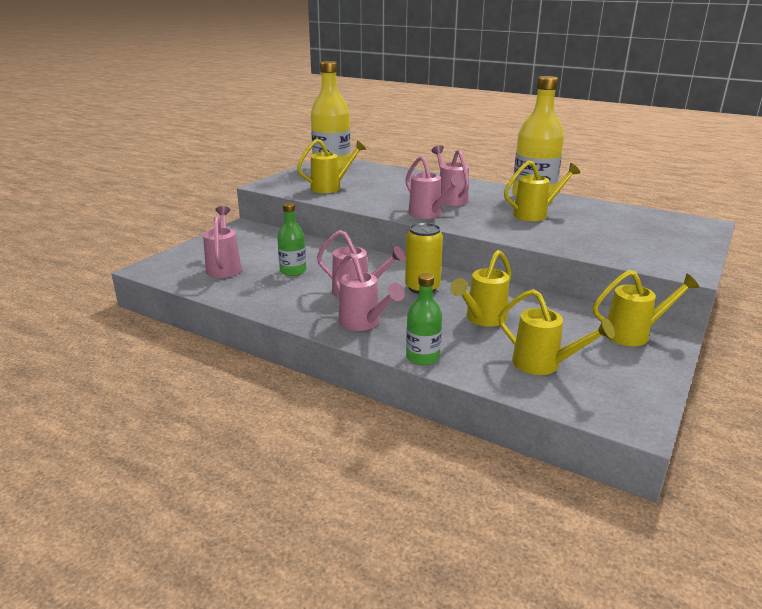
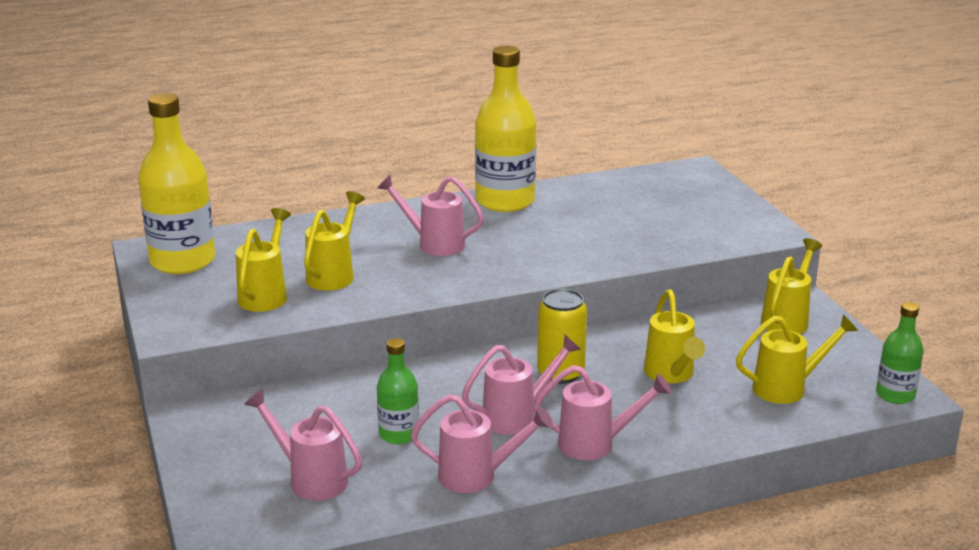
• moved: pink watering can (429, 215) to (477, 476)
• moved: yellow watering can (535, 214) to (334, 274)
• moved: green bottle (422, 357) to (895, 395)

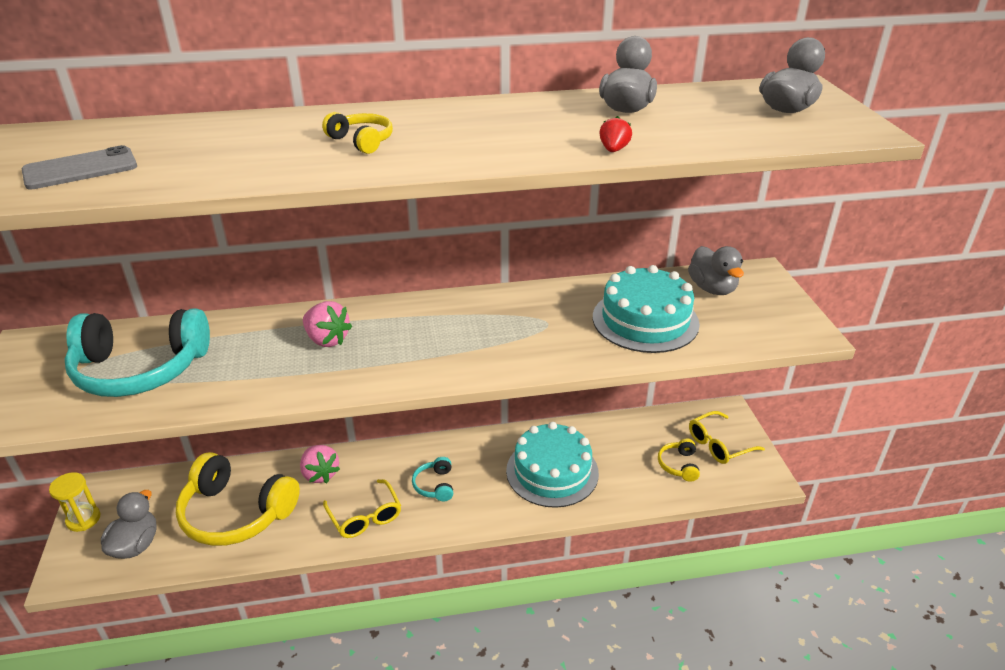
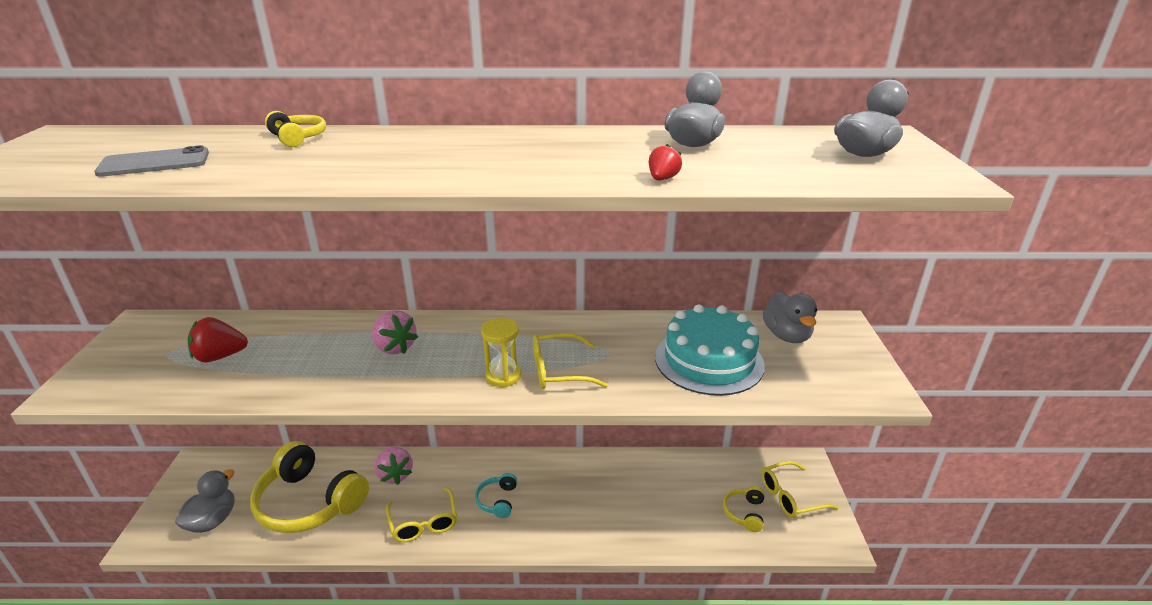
• moved: yellow headphones (361, 141) to (297, 138)
• replaced: turquoise headphones (140, 369) to red strawberry (220, 356)
• removed: turquoise cake (552, 471)
• moved: yellow hourglass (83, 519) to (503, 376)
• added: yellow glasses (558, 371)

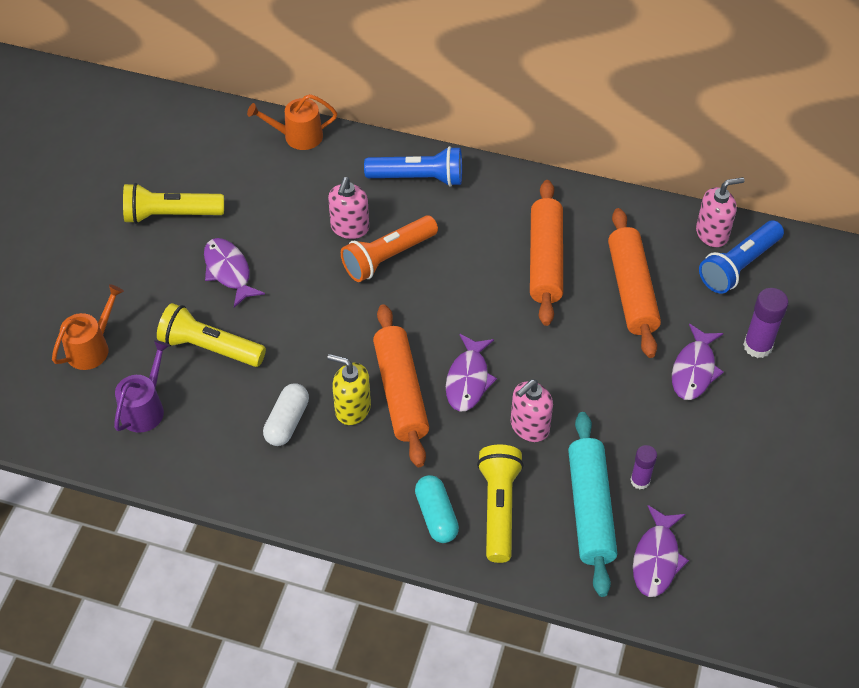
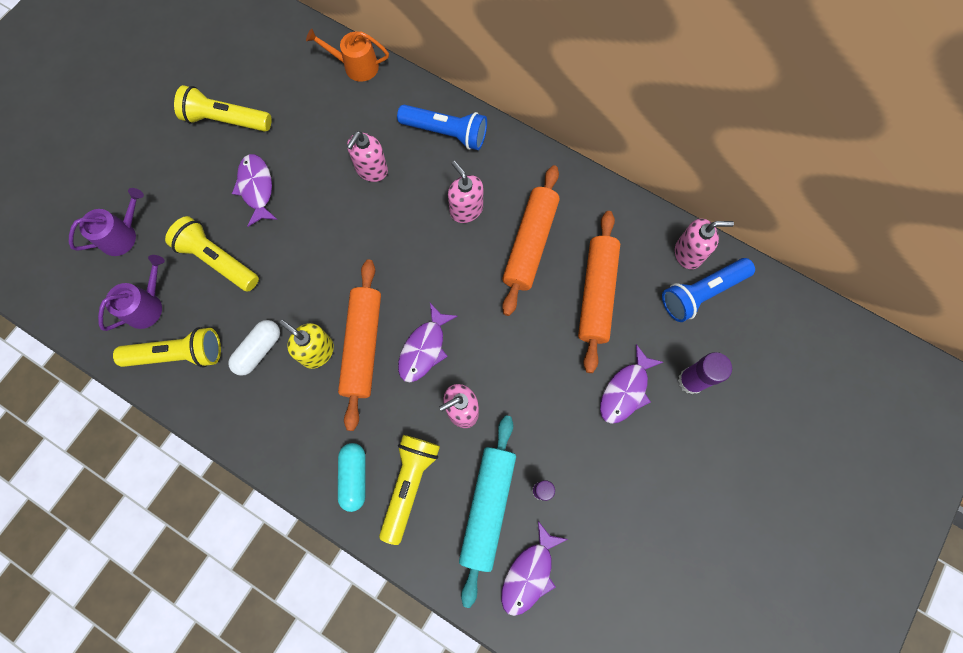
• removed: orange flashlight (388, 257)
• recoloured: orange watering can (91, 348) to purple watering can (122, 235)
• added: pink soap dispenser (466, 209)
• added: yellow flashlight (178, 354)

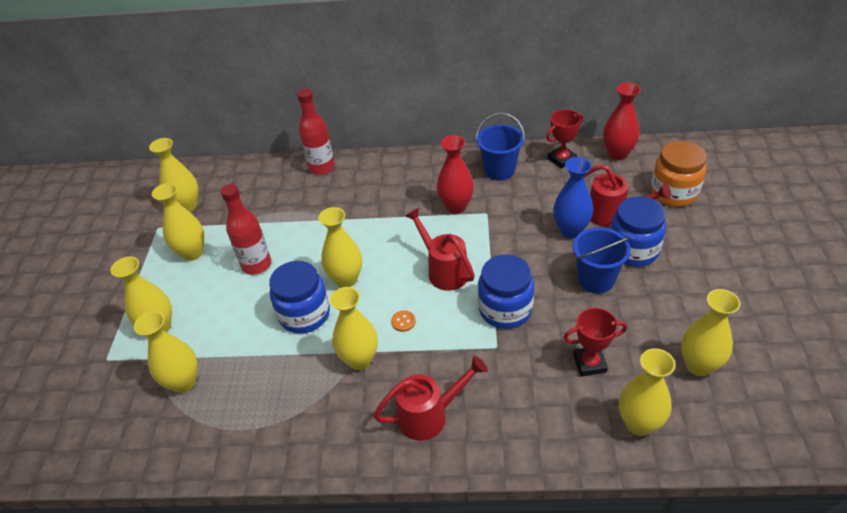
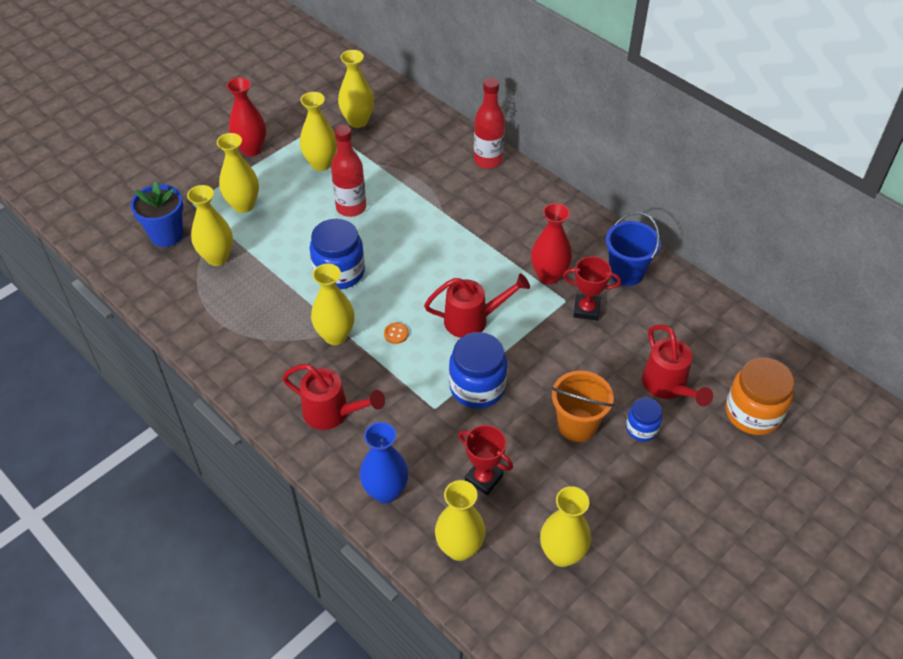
• moved: red vase (617, 154) to (251, 149)
• moved: red trophy (562, 159) to (586, 310)
• moved: blue vase (570, 230) to (385, 491)
• resized: blue jar (633, 250) = (641, 428) x0.57
• removed: yellow vase (346, 279)
• turned: red watering can (444, 271) = (472, 320) 75 degrees clockwise
• recoloured: blue bucket (596, 279) to orange bucket (577, 425)
• added: blue flower pot (167, 235)

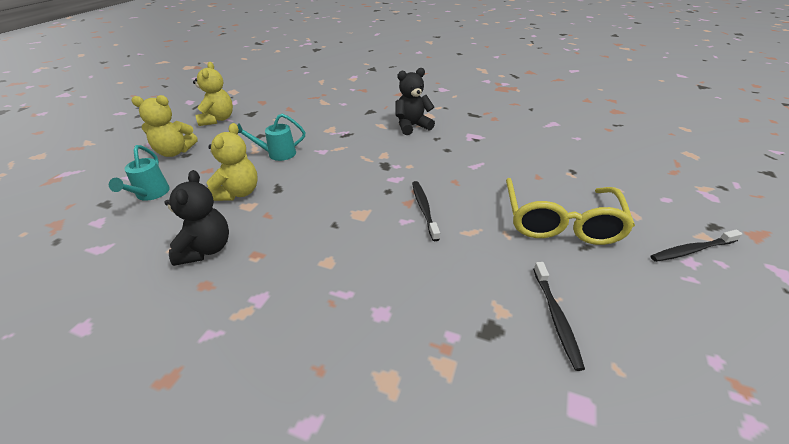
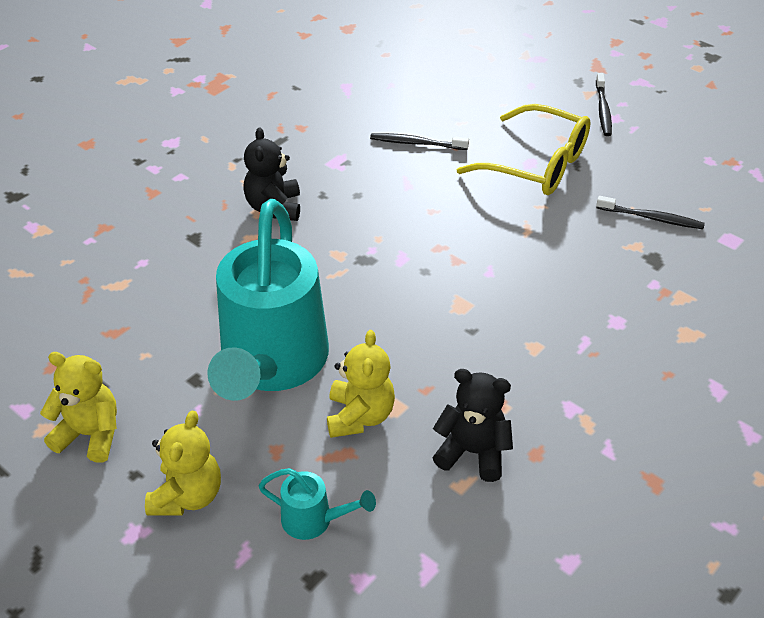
• resized: turquoise watering can (277, 154) = (272, 364) x2.50
• turned: yellow teddy bear (238, 193) = (360, 416) 60 degrees clockwise
• moved: black toothbrush (424, 209) to (416, 143)

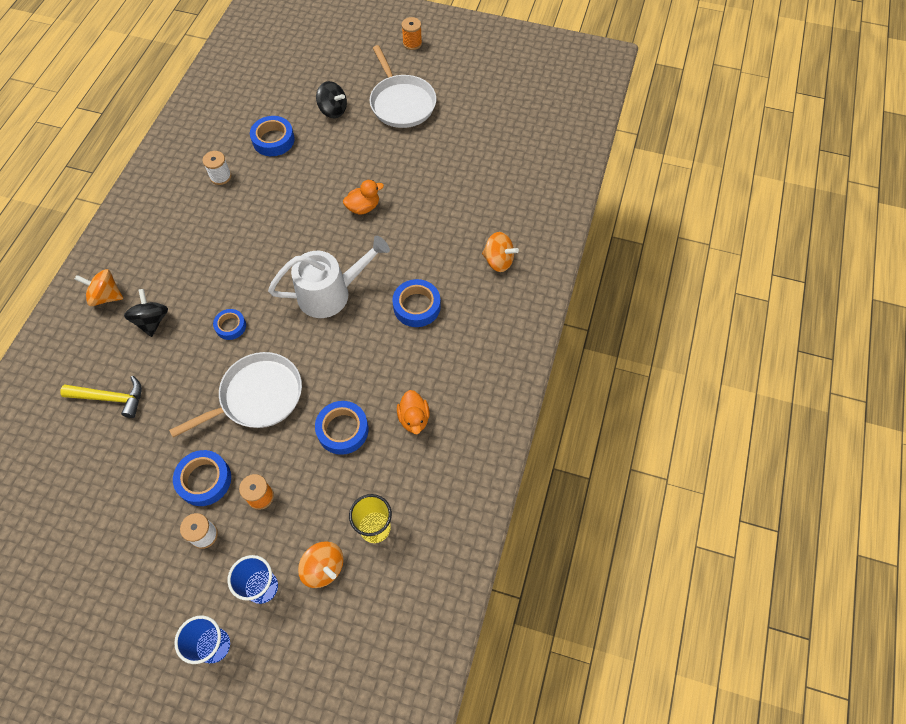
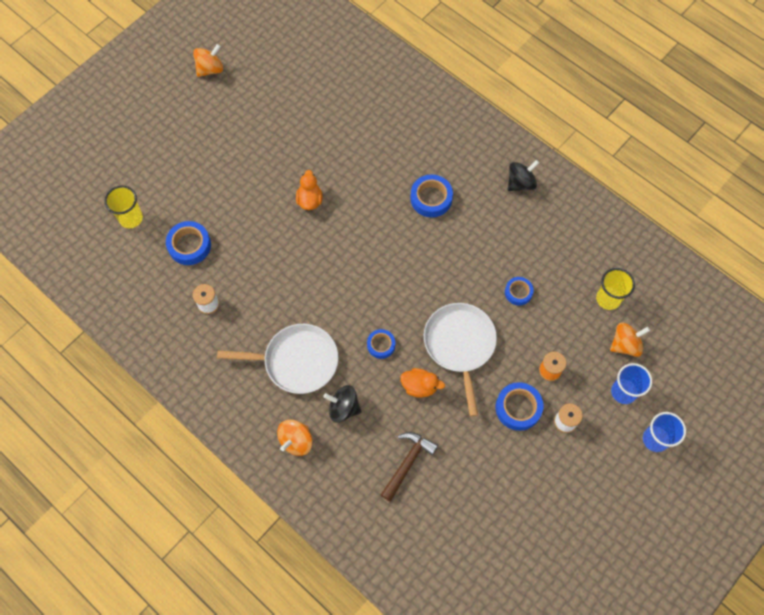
• removed: orange spool (412, 43)
• moved: white pan (401, 103) to (297, 361)
• moved: black spinning top (333, 110) to (520, 183)
• moved: orange spinning top (498, 261) to (210, 69)
• removed: white watering can (331, 293)
• recoloured: yellow hammer (110, 398) to brown hammer (407, 463)
• moved: orange duck (414, 418) to (419, 386)
• resized: blue tape (342, 430) = (518, 292) x0.64
• added: yellow cup (131, 218)

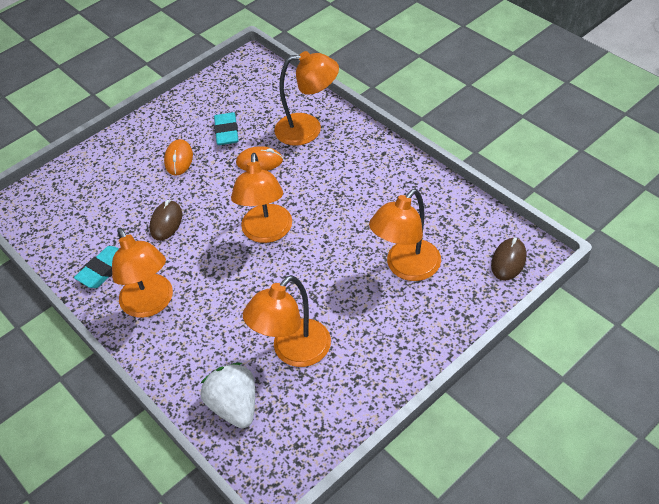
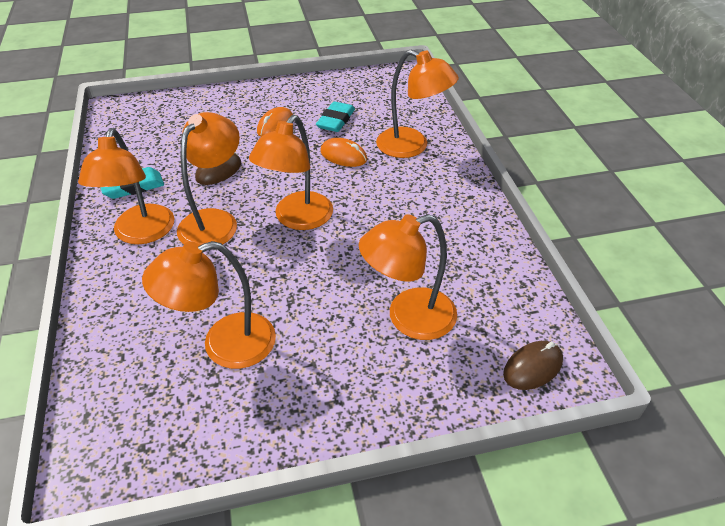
• removed: white strawberry (234, 406)
• added: orange lamp (215, 221)

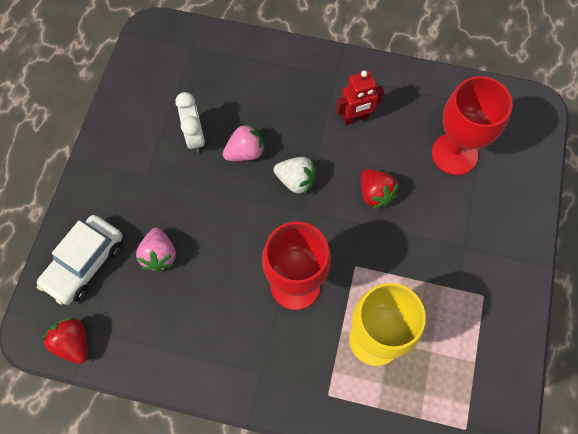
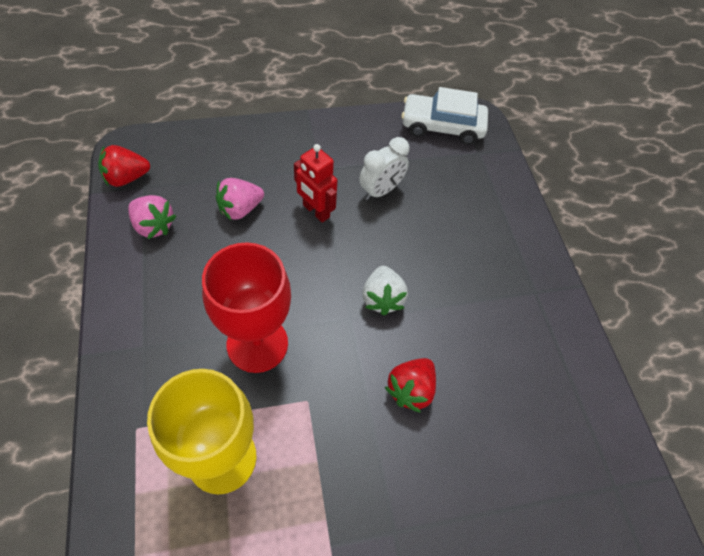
• moved: red robot (355, 118) to (316, 211)
• removed: red goblet (454, 154)
• moved: pink strawberry (245, 152) to (153, 226)
• moved: white car (84, 263) to (442, 126)
• turned: red strawberry (73, 343) = (126, 178) 135 degrees counterclockwise

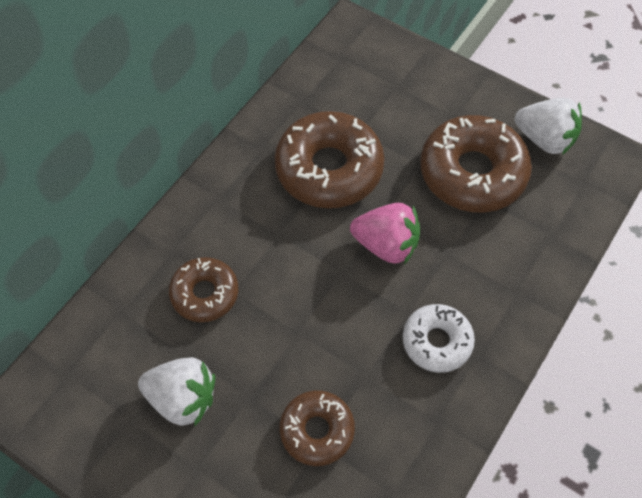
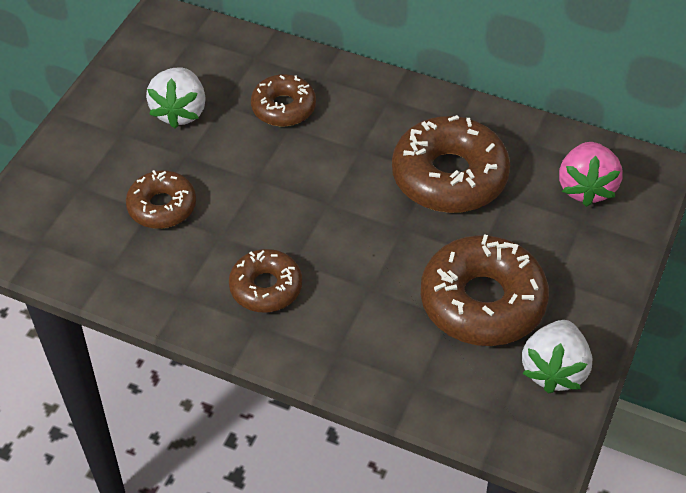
• moved: pink strawberry (386, 245) to (586, 188)
• recoloured: white donut (437, 341) to brown donut (266, 287)

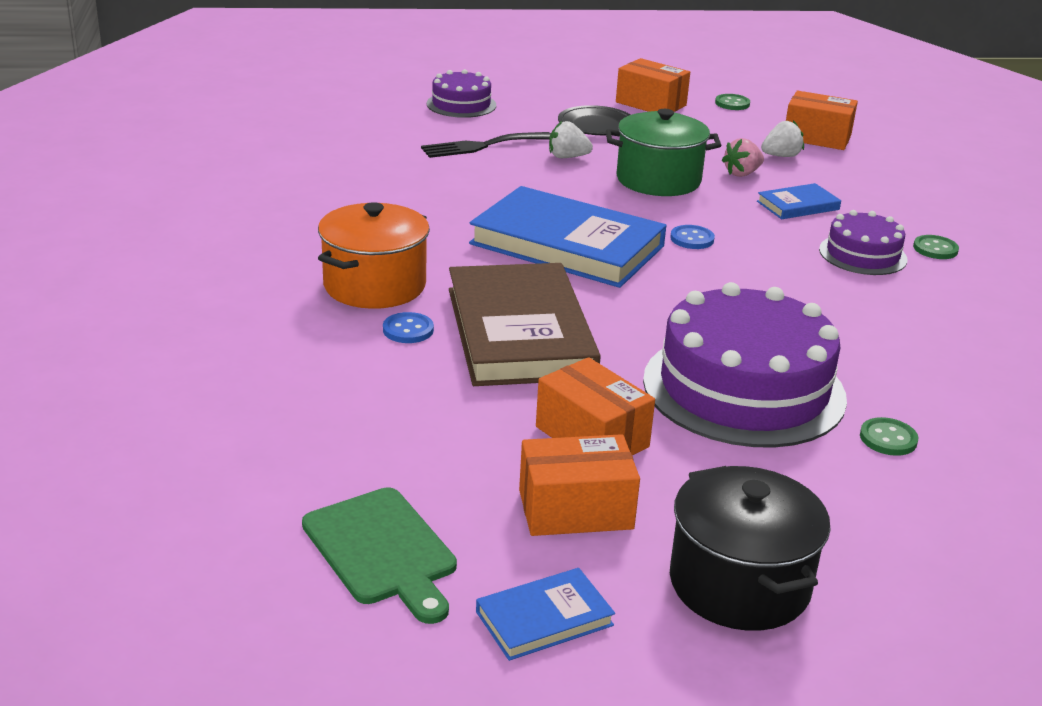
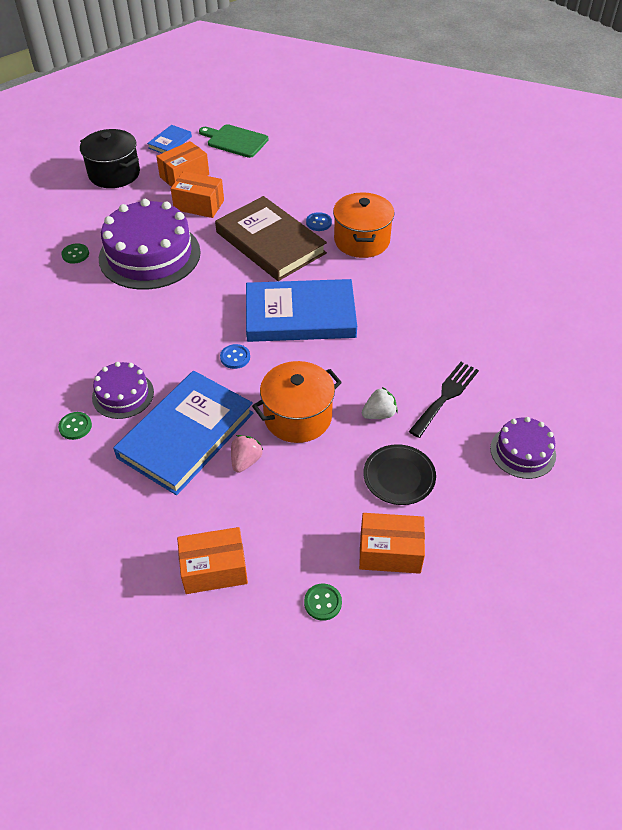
• recoloured: green pot (658, 180) to orange pot (298, 417)
• removed: white strawberry (781, 156)
• resized: blue book (798, 205) = (186, 435) x2.20

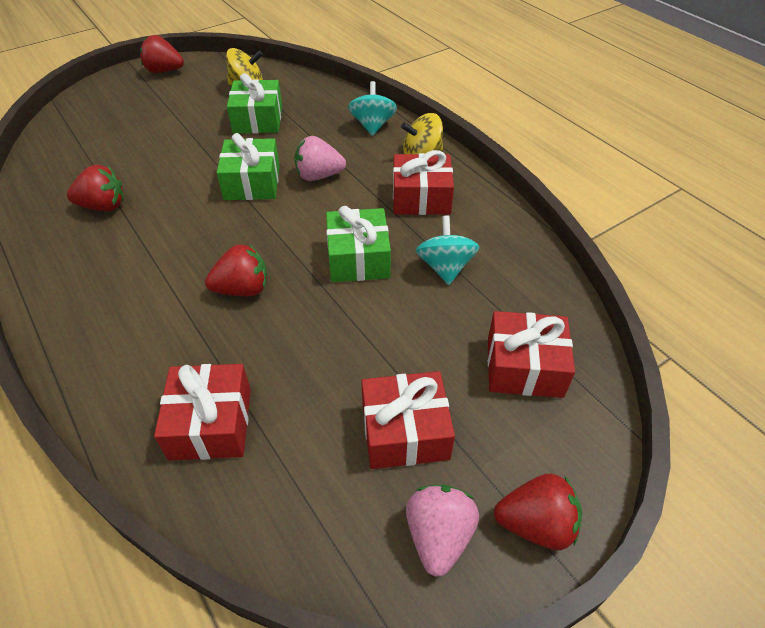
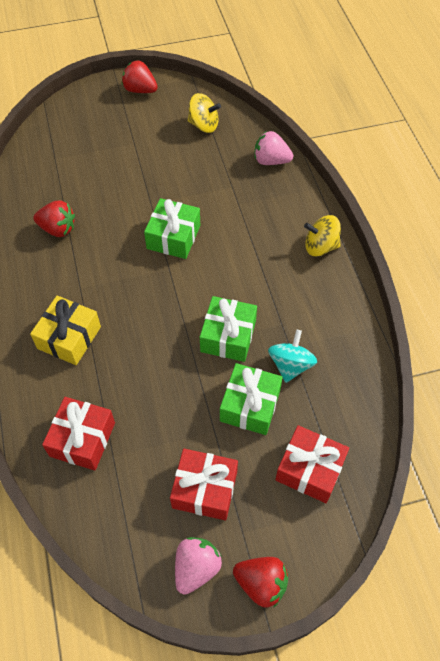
• moved: green gift (258, 119) to (250, 405)
• removed: turquoise spinning top (372, 125)
• moved: pink strawberry (319, 176) to (271, 161)
• removed: red gift (421, 198)
• removed: red strawberry (243, 289)
• added: yellow gift (69, 337)

